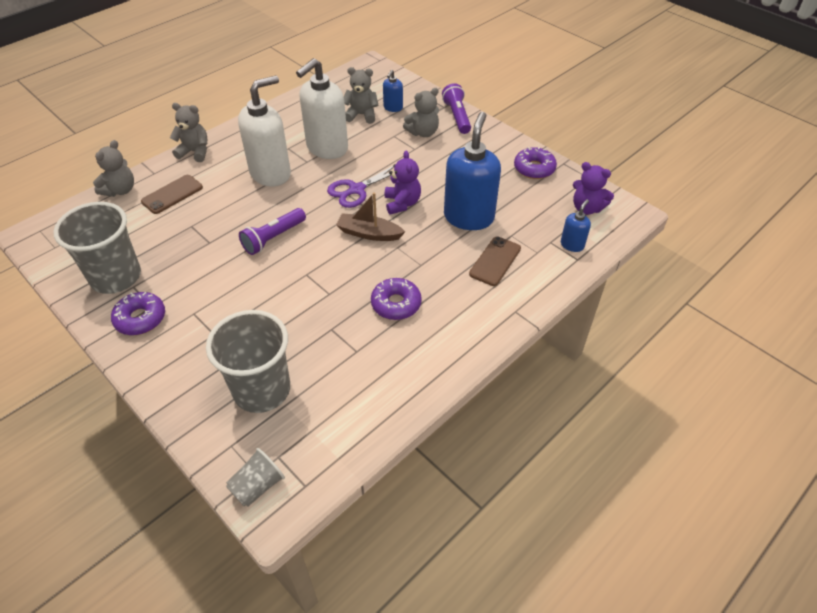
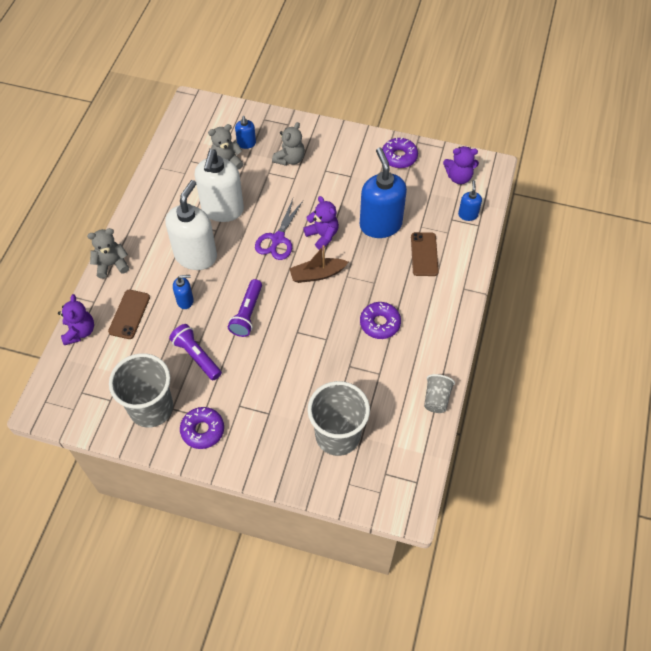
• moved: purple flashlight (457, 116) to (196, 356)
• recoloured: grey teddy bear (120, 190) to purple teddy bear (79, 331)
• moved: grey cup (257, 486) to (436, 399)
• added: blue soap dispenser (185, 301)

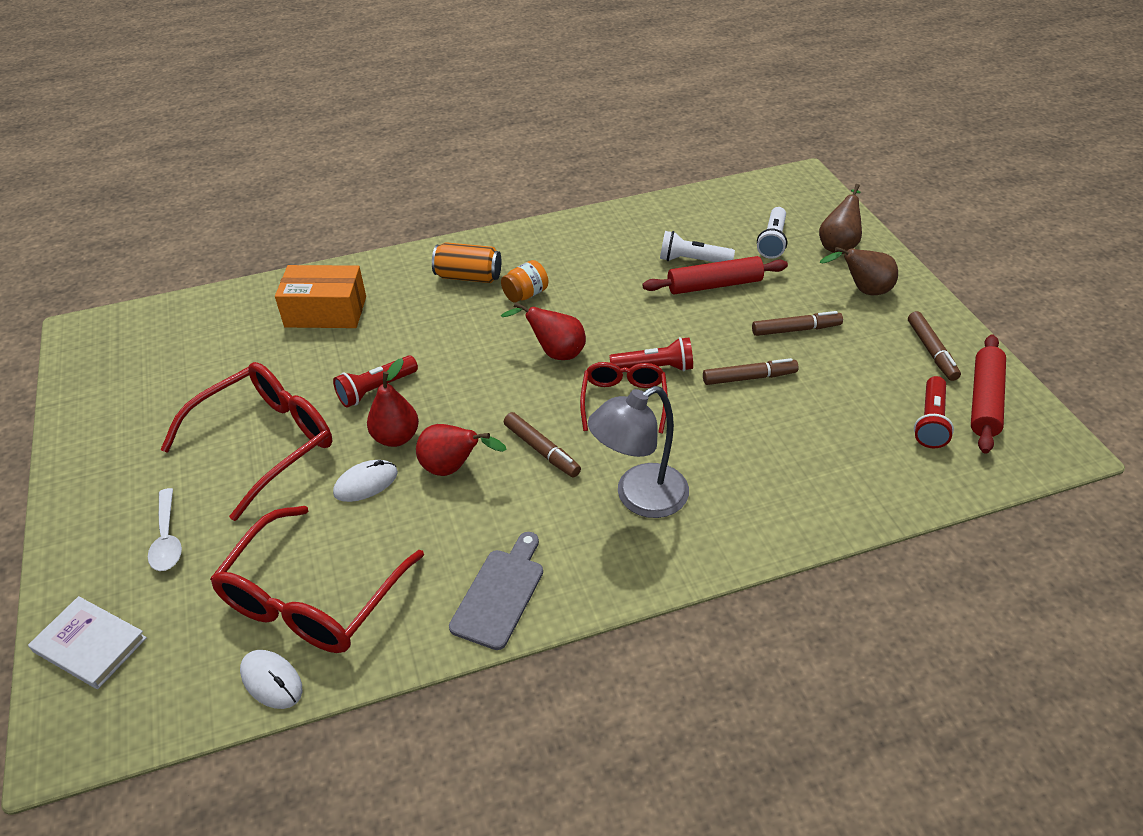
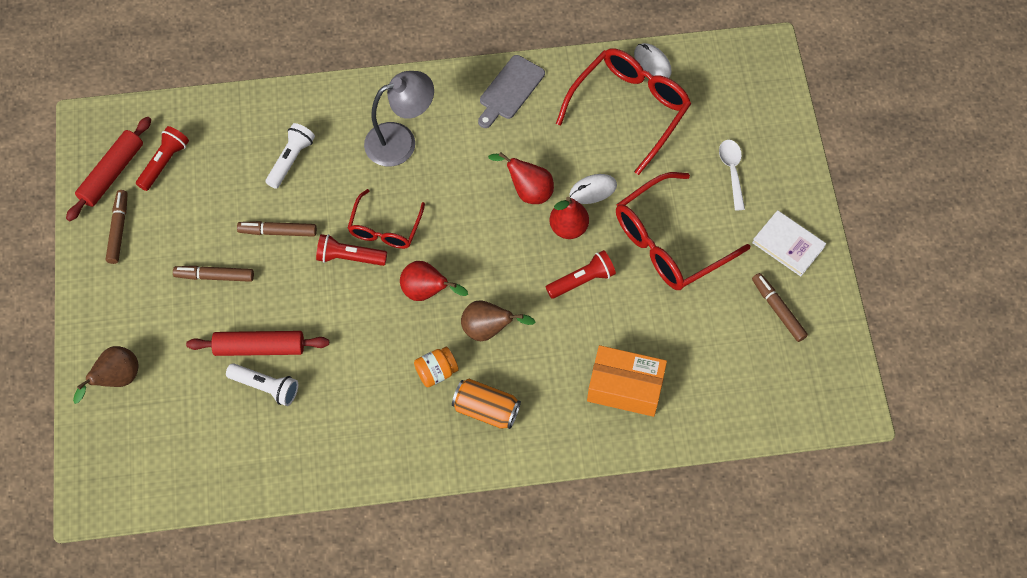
• moved: white flashlight (772, 241) to (291, 160)
• moved: brown pear (863, 290) to (488, 329)
• moved: brown marker (541, 450) to (778, 309)
• moved: white book (90, 645) to (788, 244)

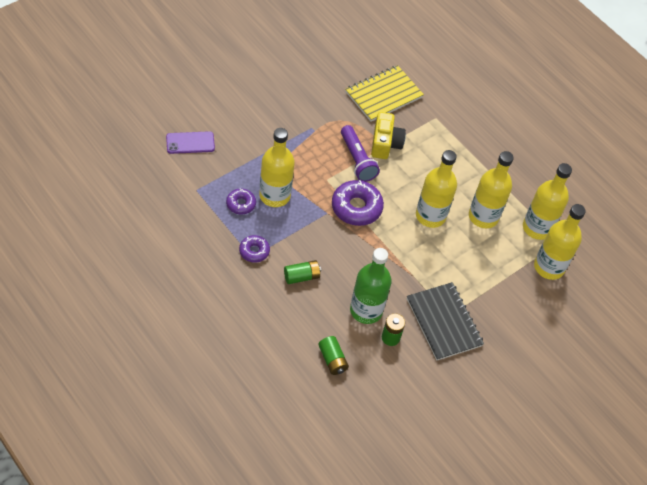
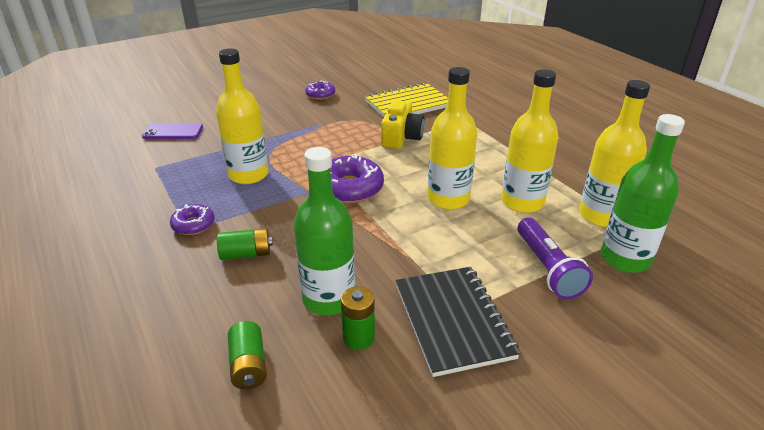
• moved: purple flashlight (357, 160) to (547, 268)
• moved: purple donut (241, 204) to (320, 95)
• recoloured: yellow bottle (549, 267) to green bottle (625, 258)

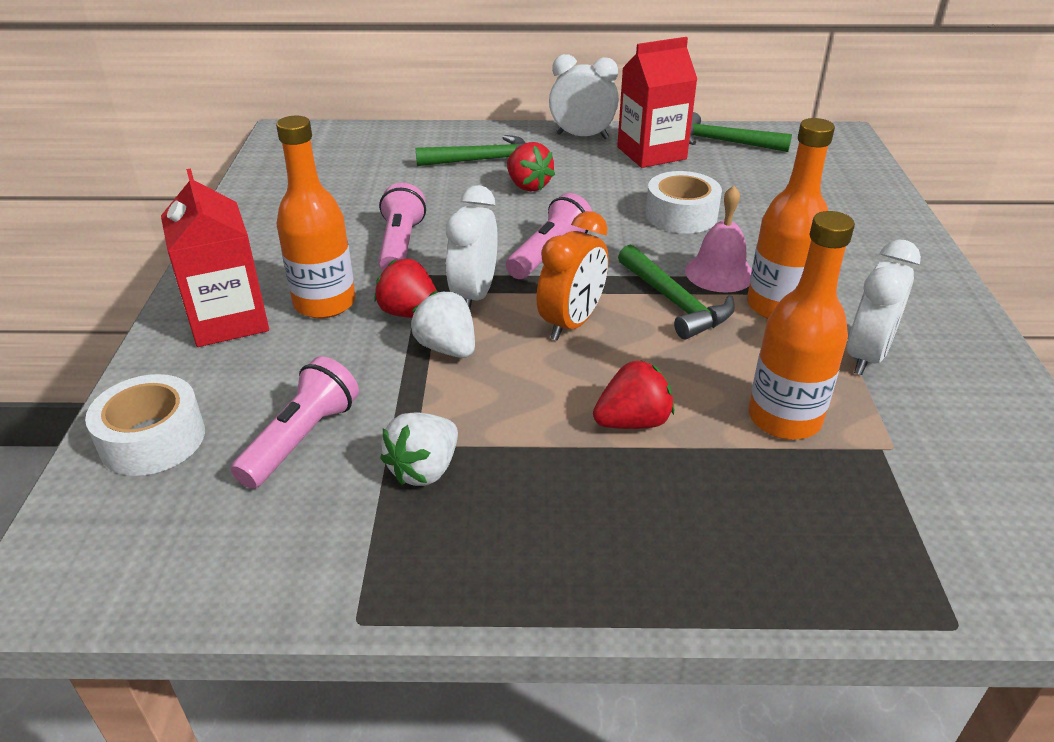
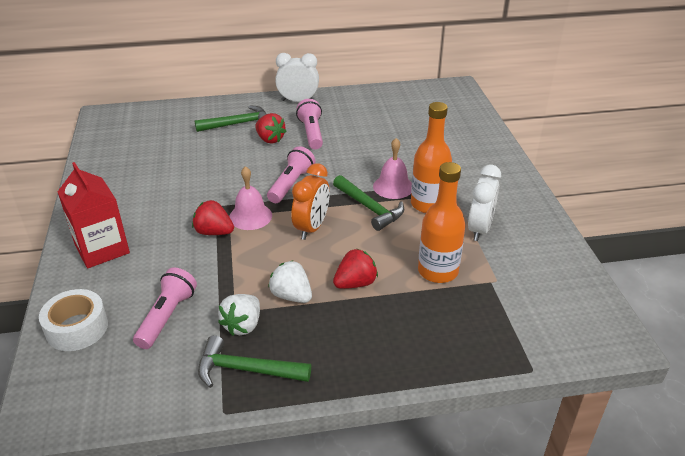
• removed: red carton (651, 153)
• moved: green hammer (723, 142) to (246, 370)
• removed: orange bottle (325, 303)
• removed: white tape (681, 215)
• moved: pink flashlight (400, 245) to (311, 133)
• replaced: white clock (474, 295) to pink bell (250, 216)
• moved: white strawberry (447, 348) to (291, 296)

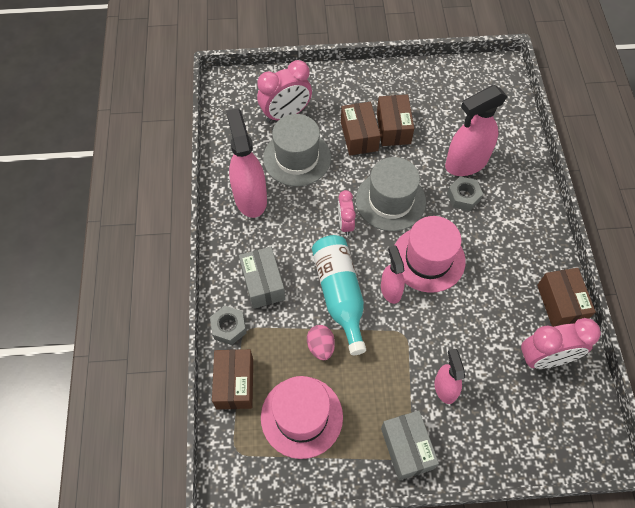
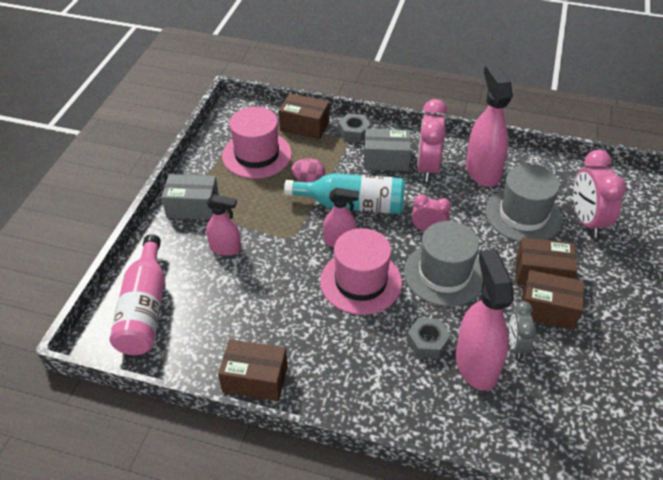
• turned: pink spray bottle (250, 198) = (482, 171) 105 degrees counterclockwise
• moved: pink clock (545, 358) to (427, 167)
• added: pink bottle (144, 308)
• added: grey clock (516, 345)

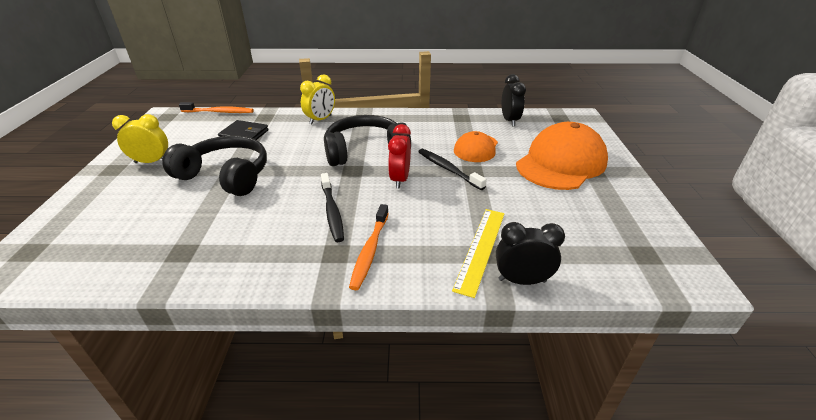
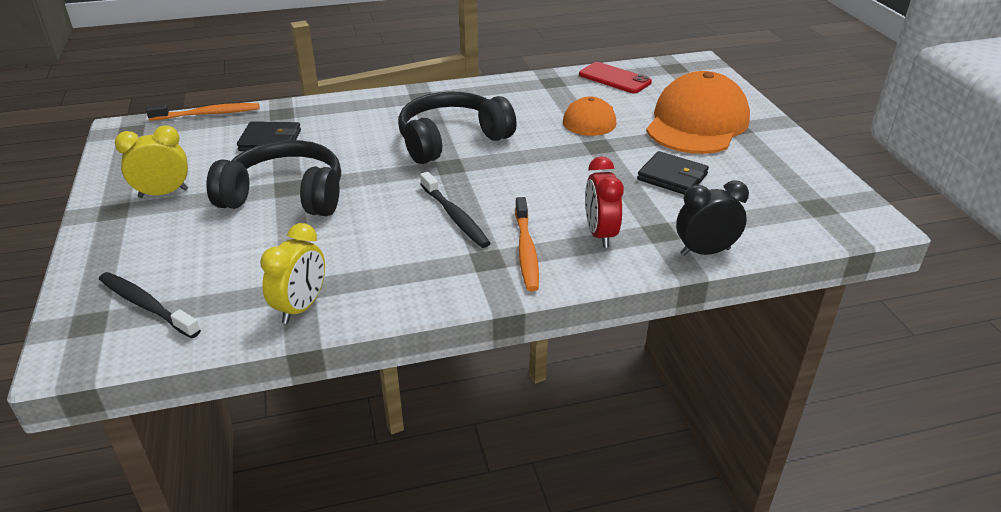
• moved: yellow clock (320, 120) to (301, 307)
• replaced: black clock (509, 120) to red phone (614, 78)
• moved: red clock (400, 179) to (600, 234)
• moved: black toothbrush (448, 169) to (146, 305)
• removed: yellow ruler (481, 249)
• added: black wallet (672, 177)

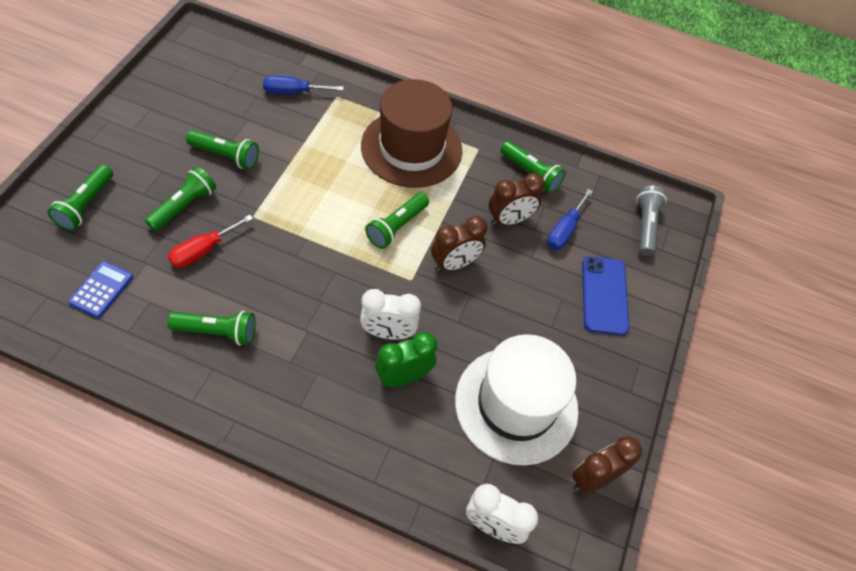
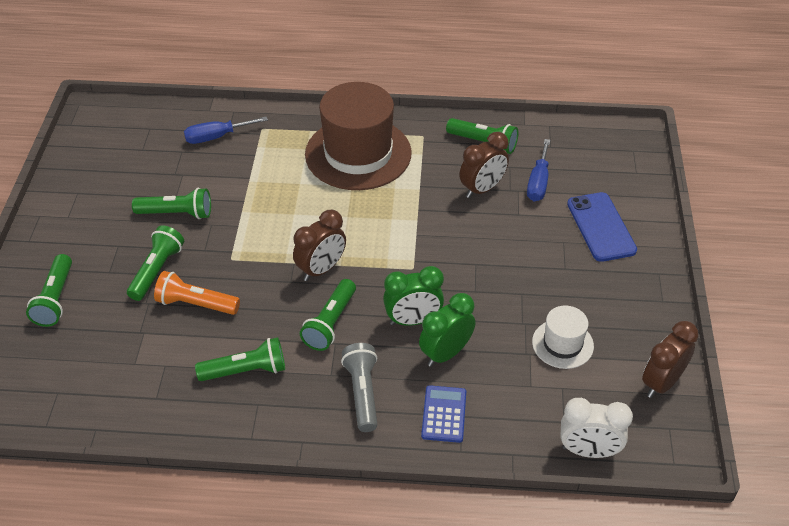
• moved: grey flashlight (645, 226) to (362, 393)
• moved: green flashlight (396, 227) to (330, 323)
• replaced: red screwdriver (203, 250) to orange flashlight (196, 304)
• moved: brown clock (454, 264) to (321, 269)
• moved: blue calculator (101, 290) to (444, 414)
• recoloured: white clock (388, 333) to green clock (413, 320)
• resized: white hat (516, 404) = (562, 344) x0.49

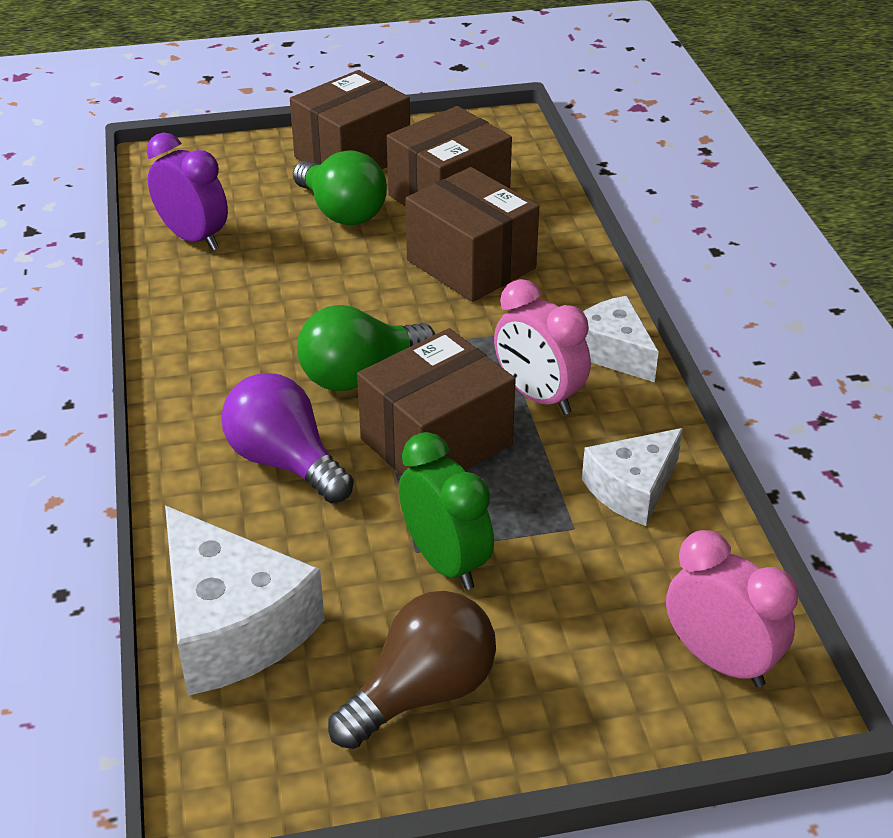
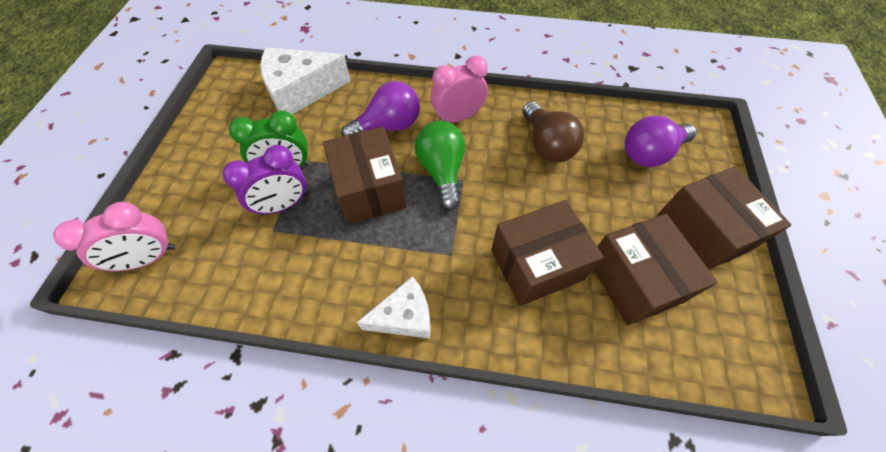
• moved: purple clock (193, 238) to (283, 205)
• removed: green light bulb (341, 212)
• moved: pink clock (538, 397) to (458, 117)
• removed: white cheese (632, 489)
• moved: brown light bulb (422, 693) to (546, 145)
• added: purple light bulb (649, 153)

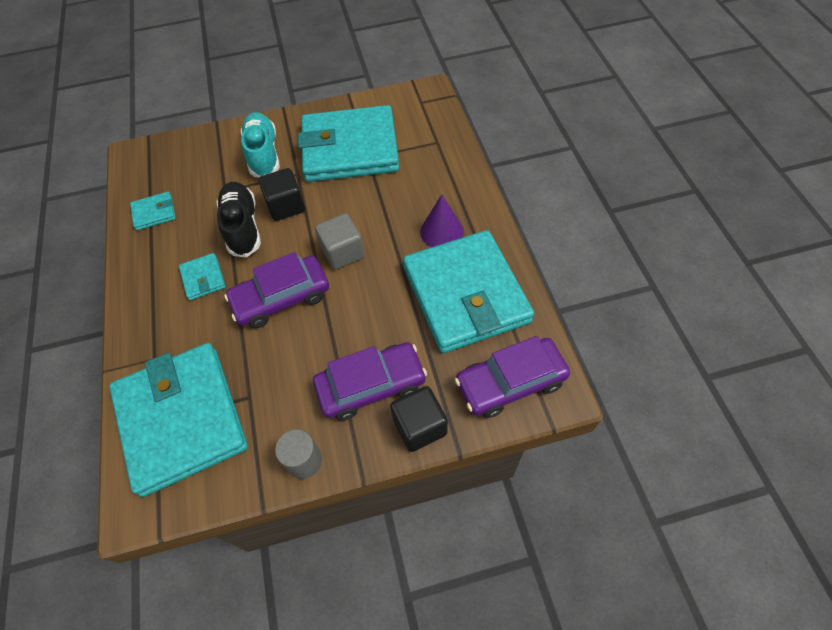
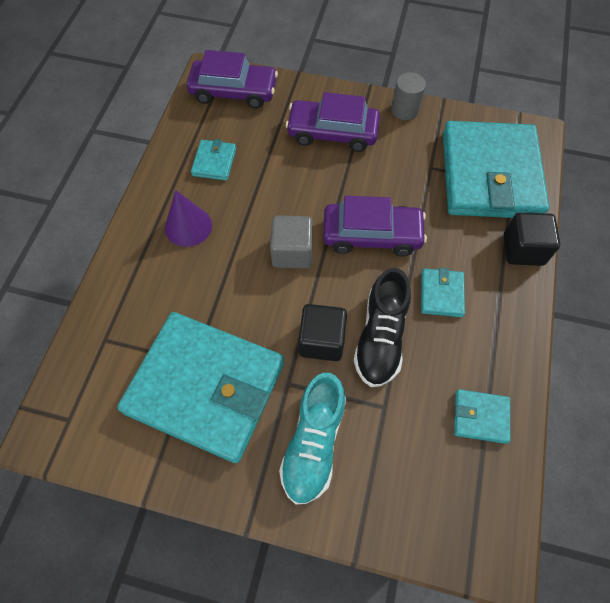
• resized: turquoise wallet (465, 294) = (214, 162) x0.40
• moved: black cube (420, 426) to (523, 249)

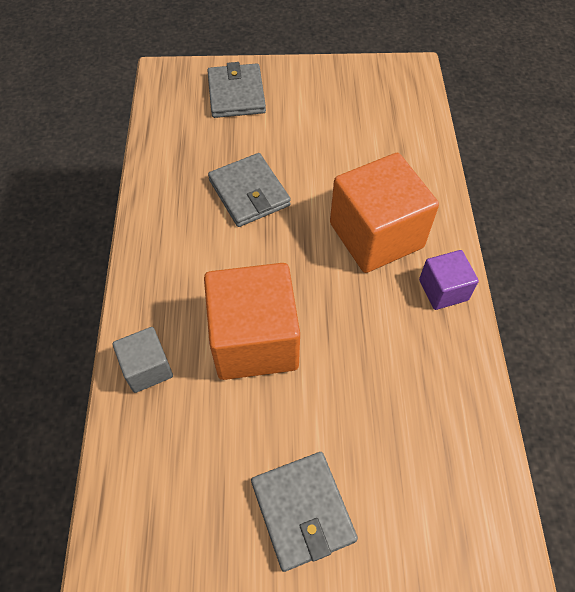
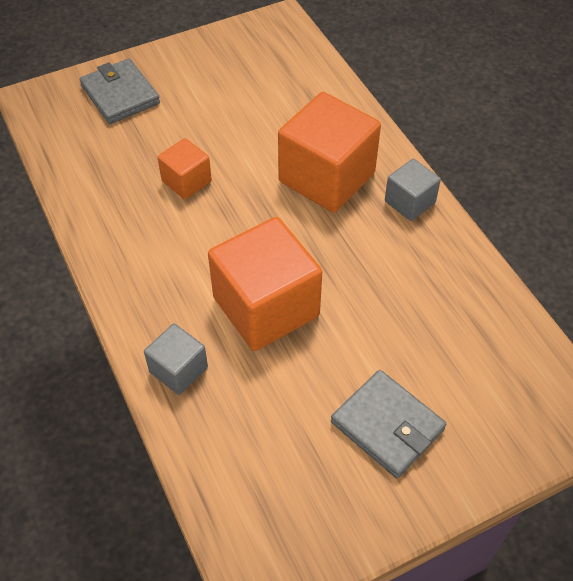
• replaced: grey wallet (249, 193) to orange cube (186, 181)
• recoloured: purple cube (443, 290) to grey cube (409, 202)

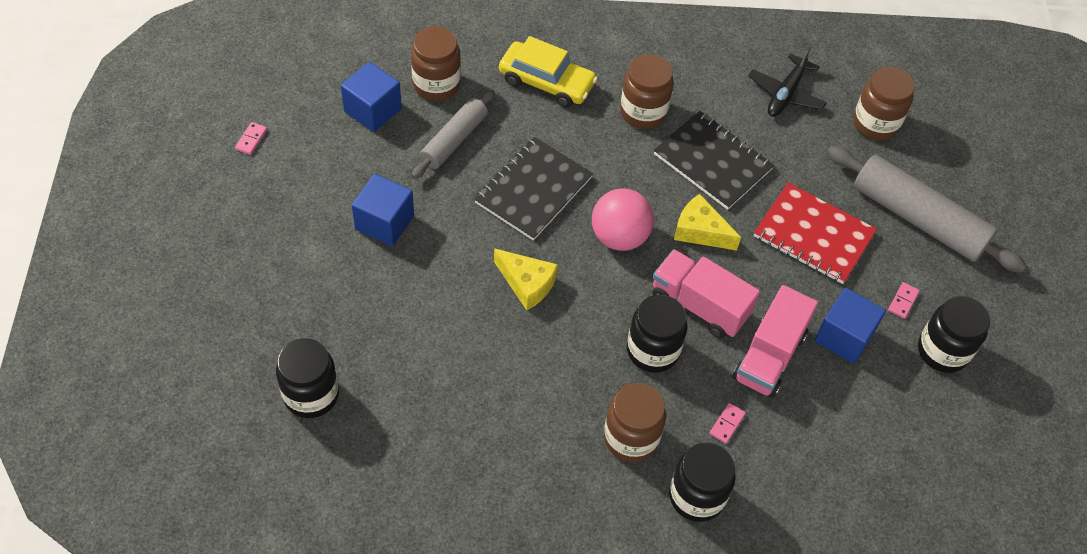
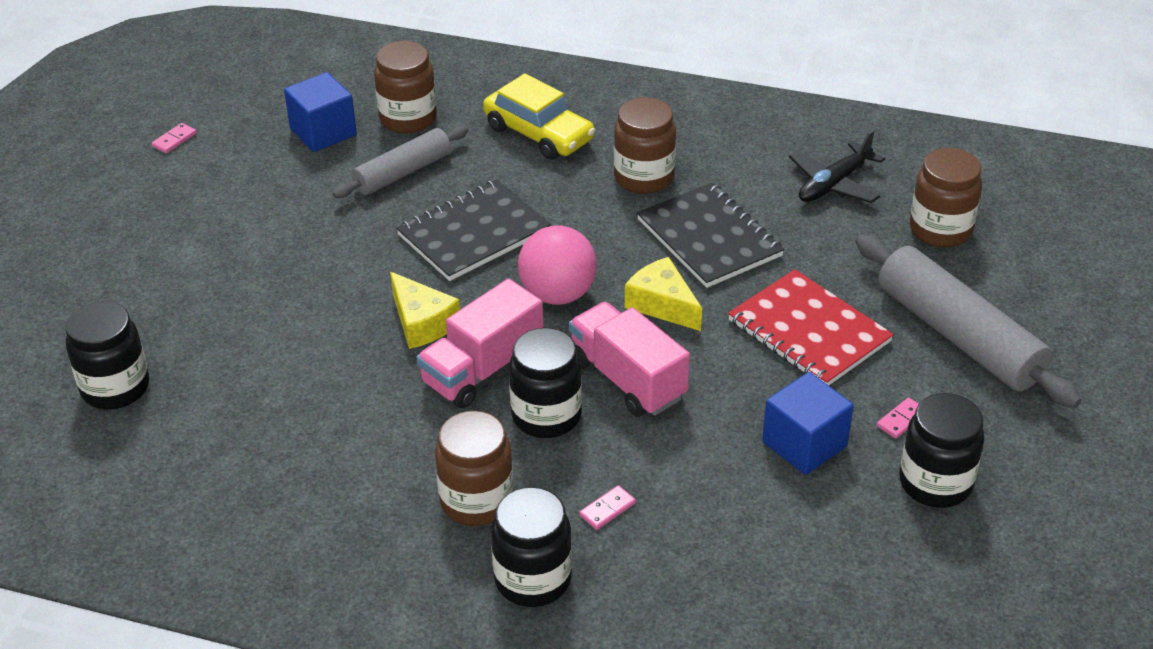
• removed: blue cube (384, 222)
• moved: pink truck (769, 356) to (482, 369)

